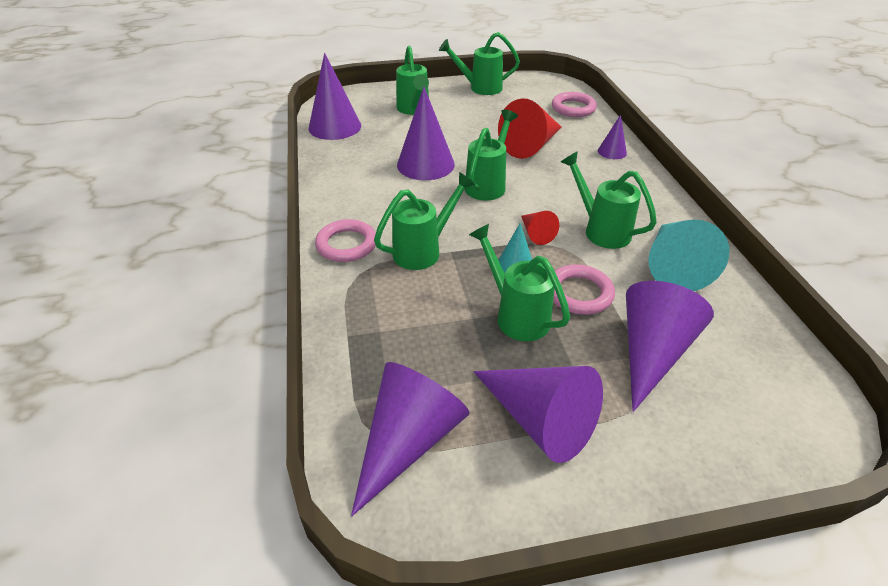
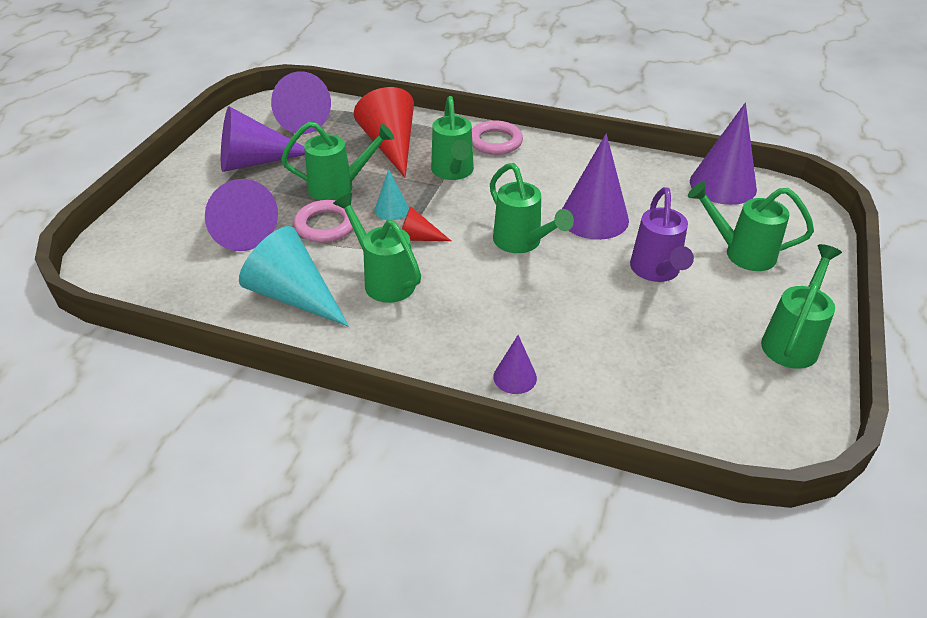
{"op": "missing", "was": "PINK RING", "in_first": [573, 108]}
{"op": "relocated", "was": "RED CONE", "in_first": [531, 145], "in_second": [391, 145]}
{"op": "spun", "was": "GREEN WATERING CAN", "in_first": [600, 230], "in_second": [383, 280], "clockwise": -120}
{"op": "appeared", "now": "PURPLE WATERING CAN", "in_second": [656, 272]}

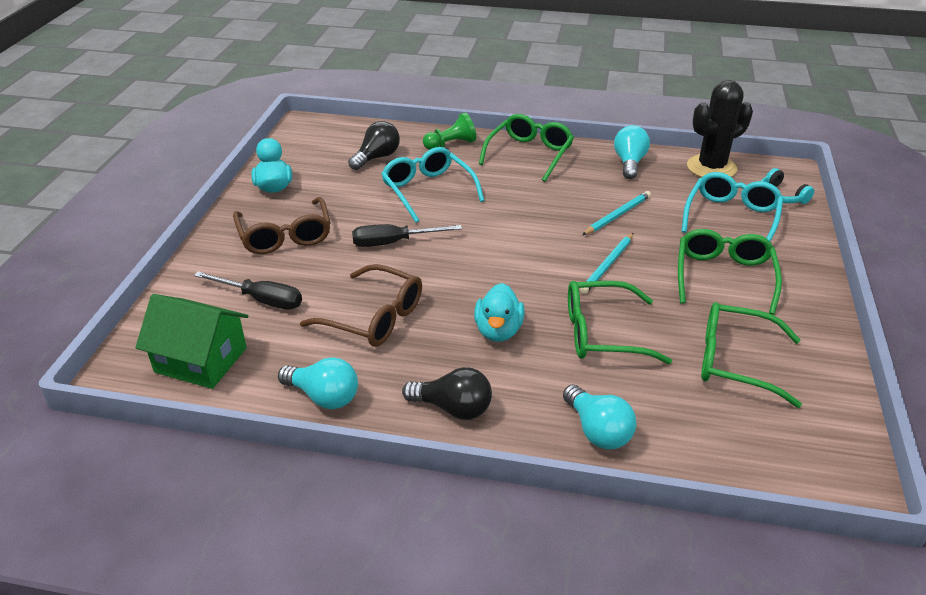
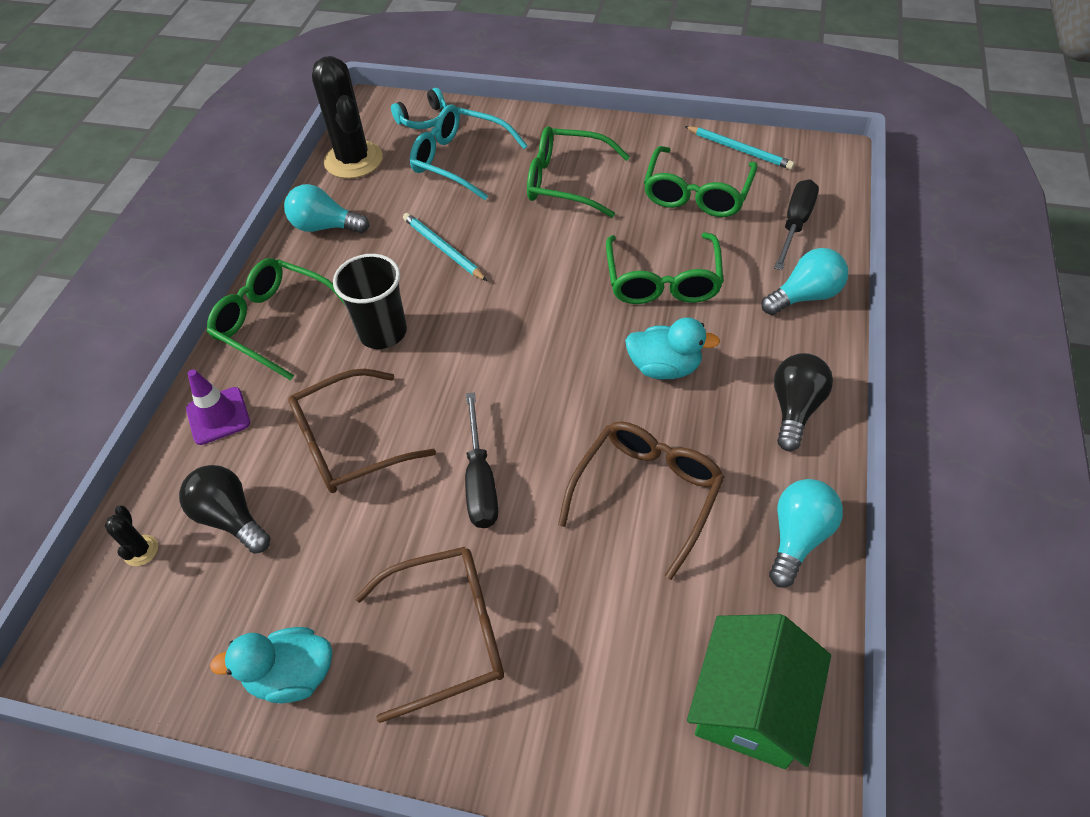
{"op": "exchanged", "was": "GREEN PAWN", "now": "PURPLE TRAFFIC CONE", "in_first": [451, 144], "in_second": [218, 416]}
{"op": "colour", "was": "TURQUOISE GLASSES", "now": "BROWN GLASSES", "in_first": [428, 190], "in_second": [349, 443]}
{"op": "relocated", "was": "TURQUOISE PENCIL", "in_first": [607, 265], "in_second": [739, 150]}
{"op": "relocated", "was": "BLACK SCREWDRIVER", "in_first": [261, 300], "in_second": [795, 224]}
{"op": "appeared", "now": "BLACK CUP", "in_second": [382, 332]}
{"op": "appeared", "now": "BLACK CACTUS", "in_second": [141, 550]}

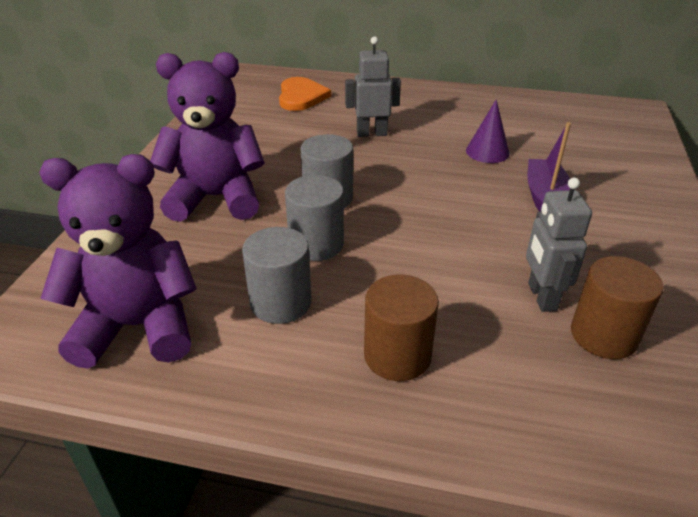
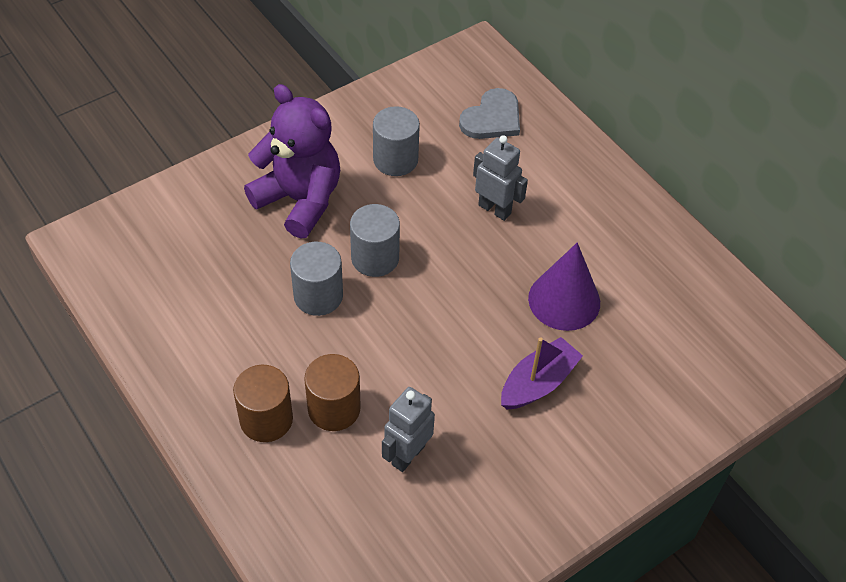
{"op": "colour", "was": "ORANGE HEART", "now": "GREY HEART", "in_first": [301, 96], "in_second": [492, 118]}
{"op": "size", "was": "PURPLE CONE", "in_first": [487, 152], "in_second": [564, 300], "ratio": 1.52}
{"op": "missing", "was": "PURPLE TEDDY BEAR", "in_first": [138, 326]}
{"op": "relocated", "was": "GREY CYLINDER", "in_first": [280, 302], "in_second": [395, 160]}
{"op": "relocated", "was": "BROWN CYLINDER", "in_first": [603, 335], "in_second": [334, 408]}

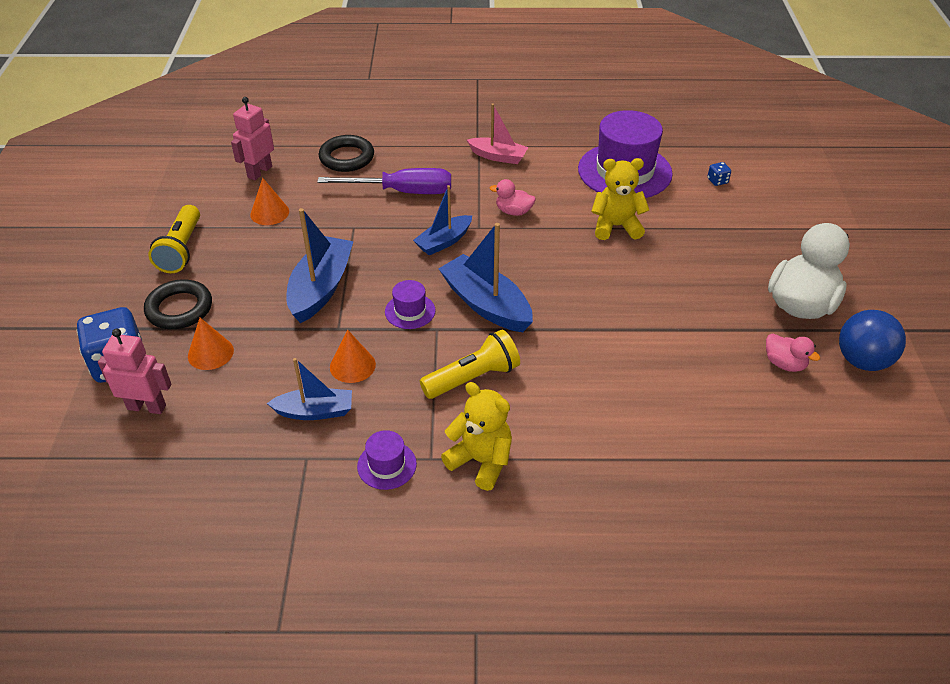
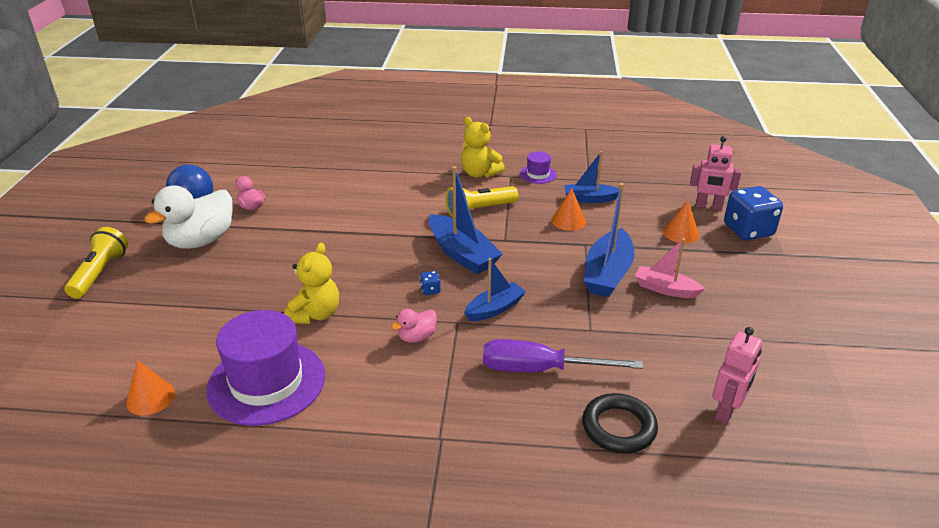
{"op": "relocated", "was": "PINK BOAT", "in_first": [498, 156], "in_second": [665, 289]}
{"op": "spun", "was": "YELLOW TEDDY BEAR", "in_first": [616, 226], "in_second": [315, 314], "clockwise": -75}
{"op": "relocated", "was": "BLUE DICE", "in_first": [717, 181], "in_second": [430, 290]}
{"op": "relocated", "was": "ORANGE CONE", "in_first": [269, 213], "in_second": [150, 398]}
{"op": "spun", "was": "PINK DUCK", "in_first": [513, 212], "in_second": [416, 337], "clockwise": 120}
{"op": "relocated", "was": "YELLOW FLASHLIGHT", "in_first": [181, 249], "in_second": [100, 273]}
{"op": "missing", "was": "BLACK RING", "in_first": [179, 309]}
{"op": "missing", "was": "PURPLE HAT", "in_first": [410, 311]}

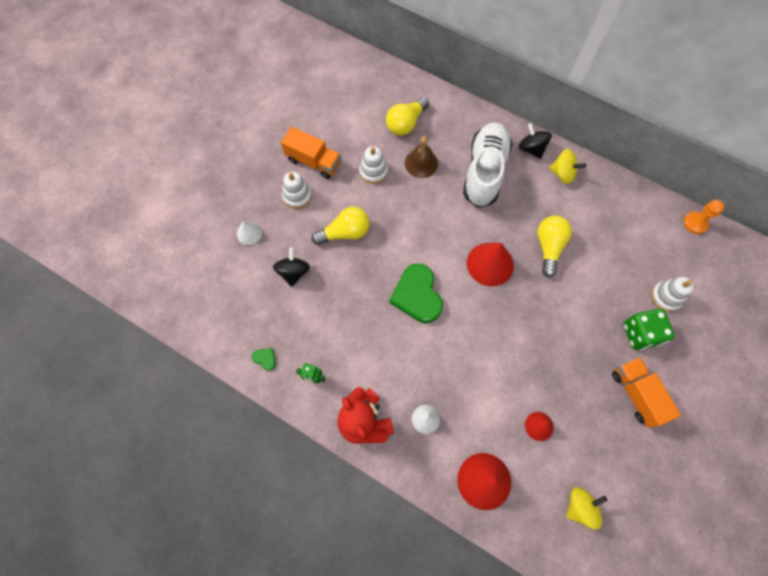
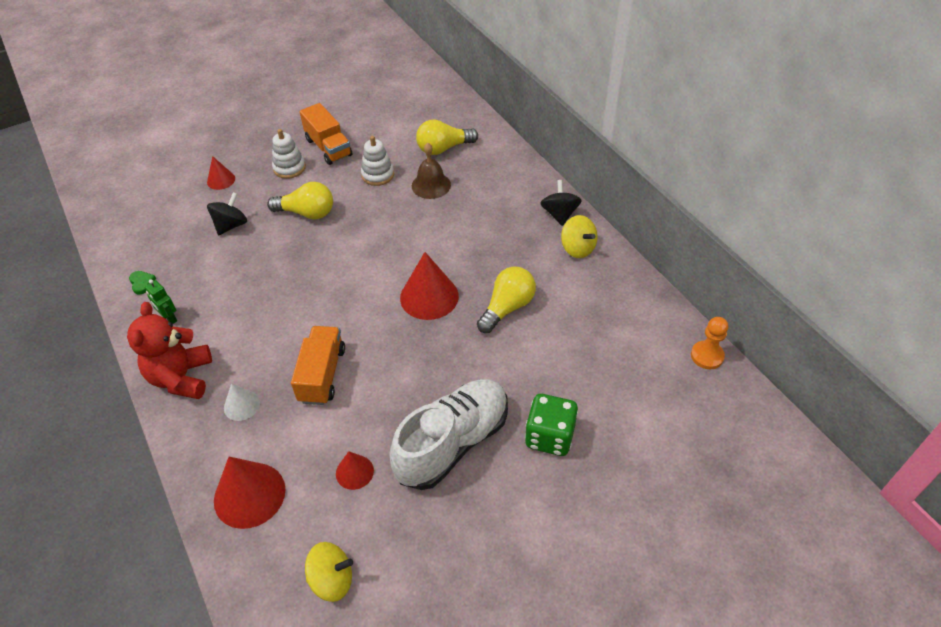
{"op": "relocated", "was": "WHITE SHOE", "in_first": [484, 171], "in_second": [453, 443]}
{"op": "colour", "was": "WHITE CONE", "now": "RED CONE", "in_first": [249, 233], "in_second": [221, 180]}
{"op": "missing", "was": "GREEN HEART", "in_first": [417, 295]}
{"op": "missing", "was": "WHITE STACKING TOY", "in_first": [665, 297]}
{"op": "relocated", "was": "ORANGE TRUCK", "in_first": [636, 394], "in_second": [322, 375]}

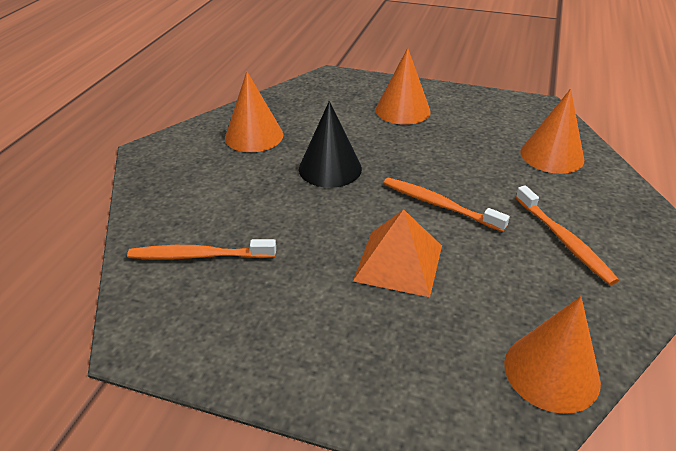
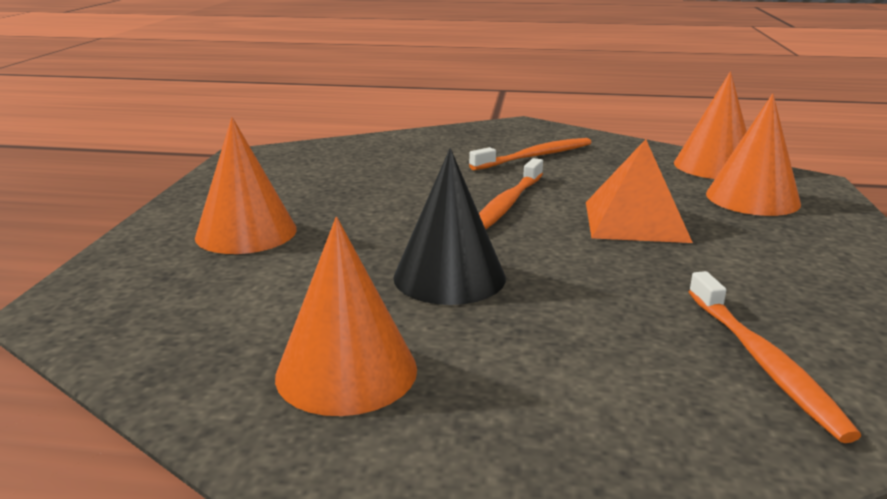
{"op": "relocated", "was": "ORANGE CONE", "in_first": [552, 155], "in_second": [752, 198]}

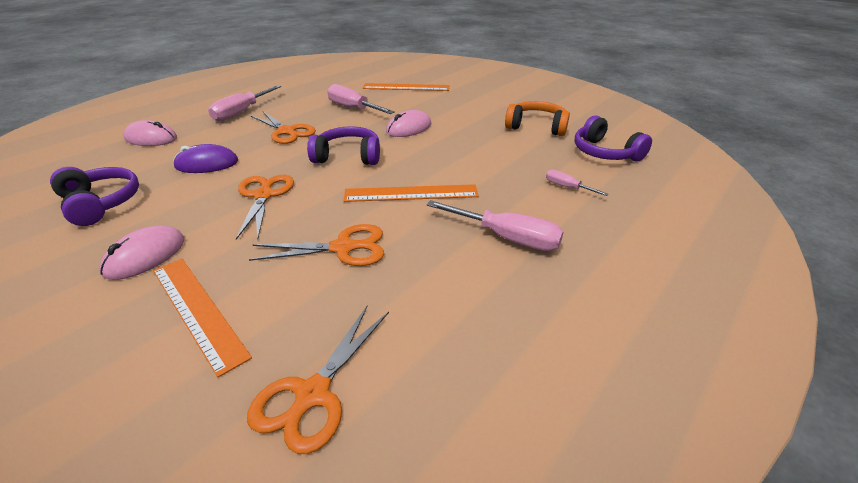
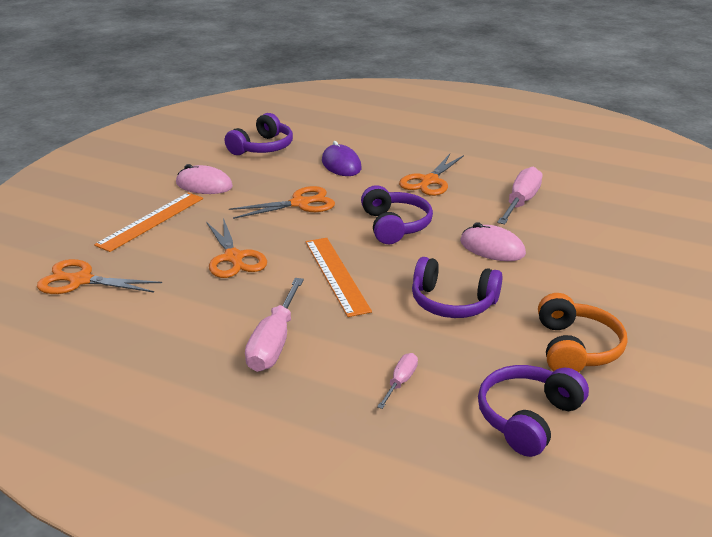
{"op": "missing", "was": "ORANGE RULER", "in_first": [406, 87]}
{"op": "missing", "was": "PINK SCREWDRIVER", "in_first": [242, 112]}
{"op": "missing", "was": "PINK MOUSE", "in_first": [151, 138]}
{"op": "appeared", "now": "PURPLE HEADPHONES", "in_second": [452, 303]}

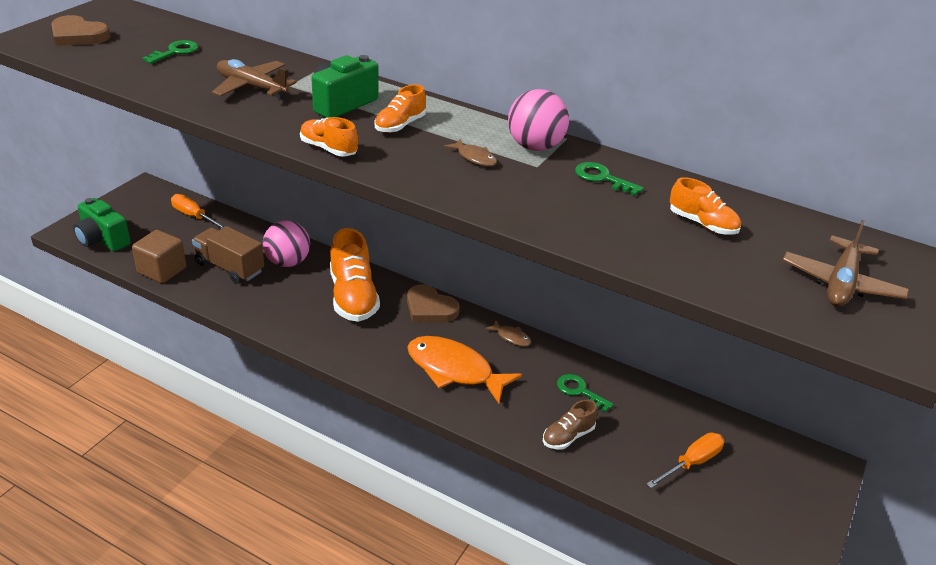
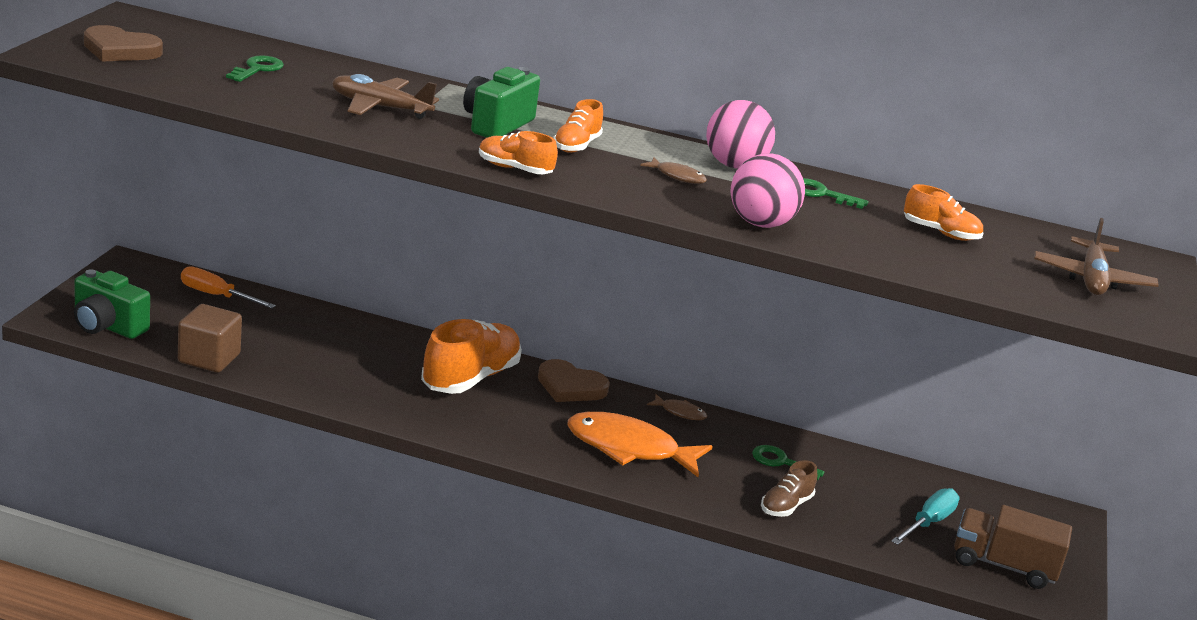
{"op": "relocated", "was": "PINK BALL", "in_first": [287, 262], "in_second": [760, 223]}
{"op": "relocated", "was": "BROWN TRUCK", "in_first": [229, 267], "in_second": [1003, 565]}
{"op": "spun", "was": "ORANGE SHOE", "in_first": [353, 297], "in_second": [470, 378], "clockwise": -120}
{"op": "colour", "was": "ORANGE SCREWDRIVER", "now": "TURQUOISE SCREWDRIVER", "in_first": [691, 463], "in_second": [928, 523]}

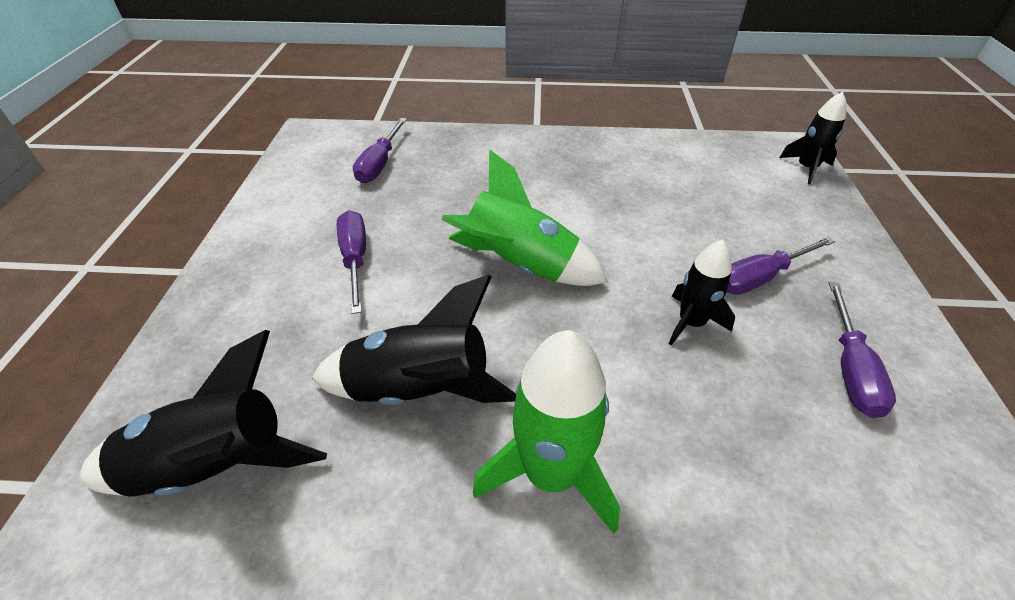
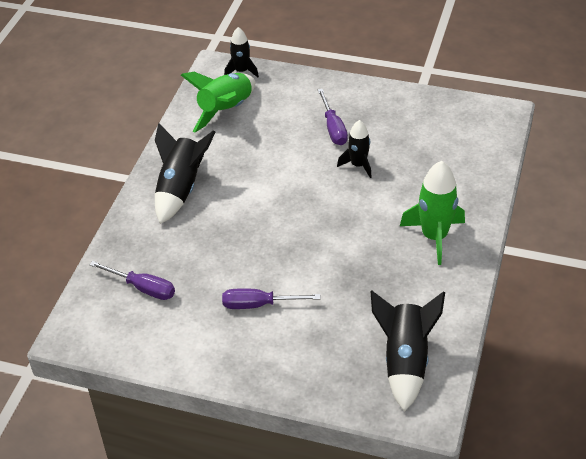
{"op": "relocated", "was": "GREEN ROCKET", "in_first": [520, 266], "in_second": [226, 110]}
{"op": "relocated", "was": "BLACK ROCKET", "in_first": [419, 390], "in_second": [181, 189]}
{"op": "missing", "was": "PURPLE SCREWDRIVER", "in_first": [850, 368]}

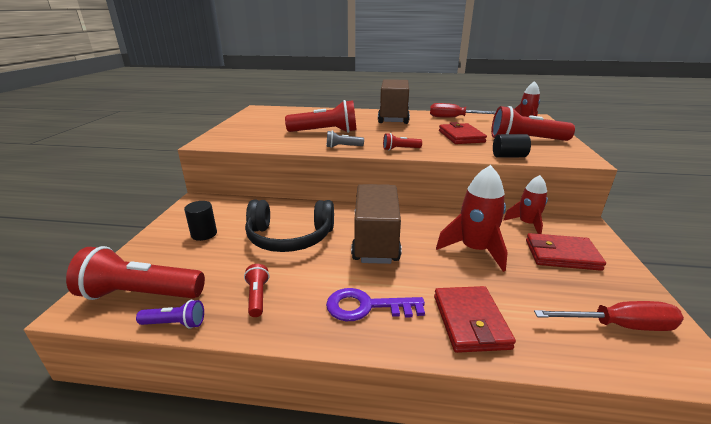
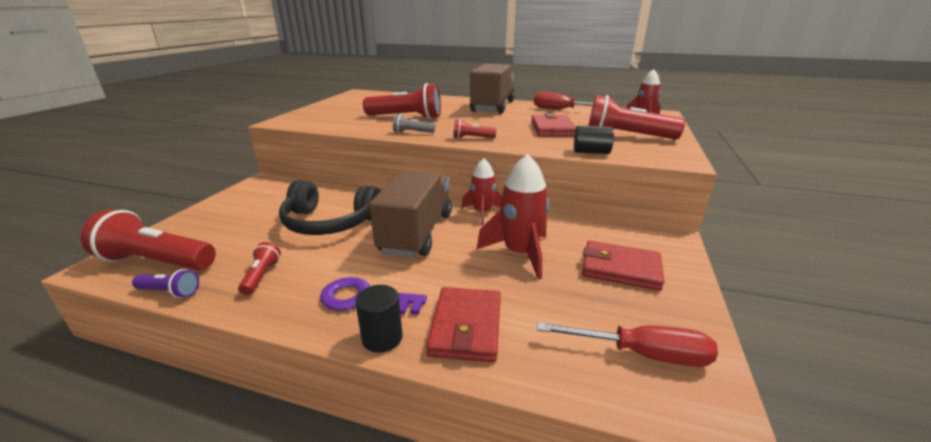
{"op": "relocated", "was": "RED ROCKET", "in_first": [527, 224], "in_second": [482, 213]}
{"op": "relocated", "was": "BLACK CYLINDER", "in_first": [204, 234], "in_second": [382, 338]}

